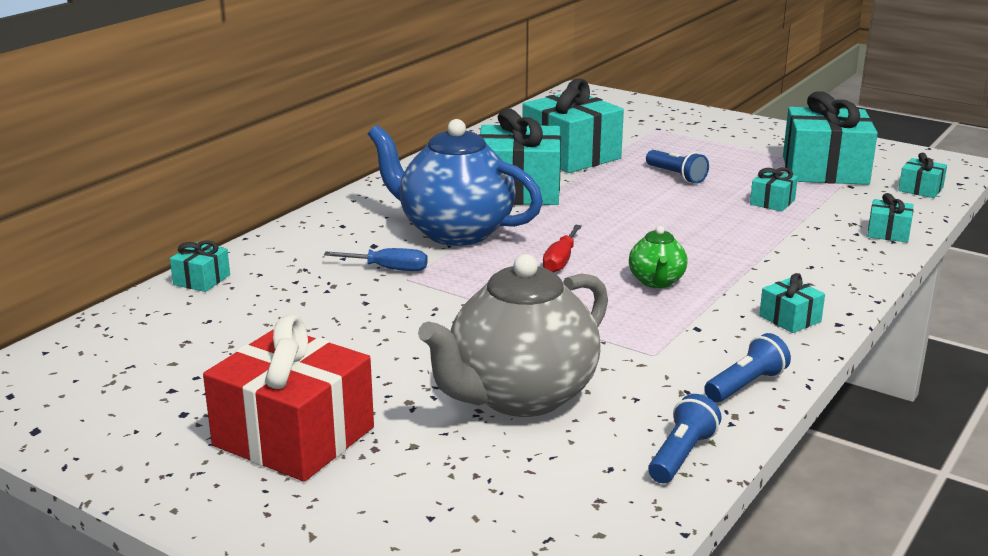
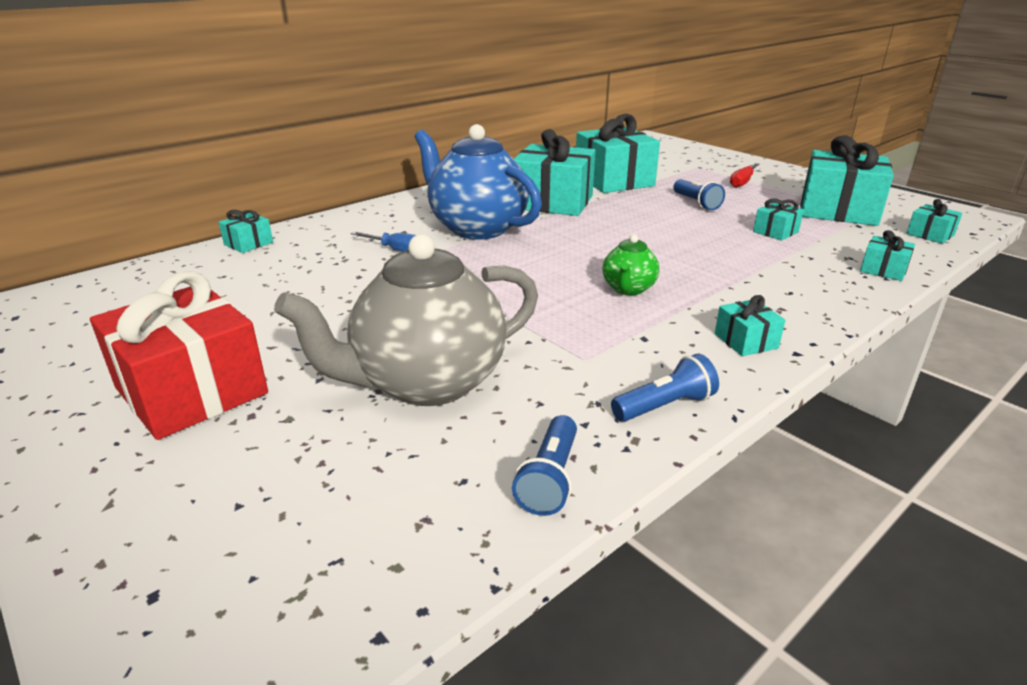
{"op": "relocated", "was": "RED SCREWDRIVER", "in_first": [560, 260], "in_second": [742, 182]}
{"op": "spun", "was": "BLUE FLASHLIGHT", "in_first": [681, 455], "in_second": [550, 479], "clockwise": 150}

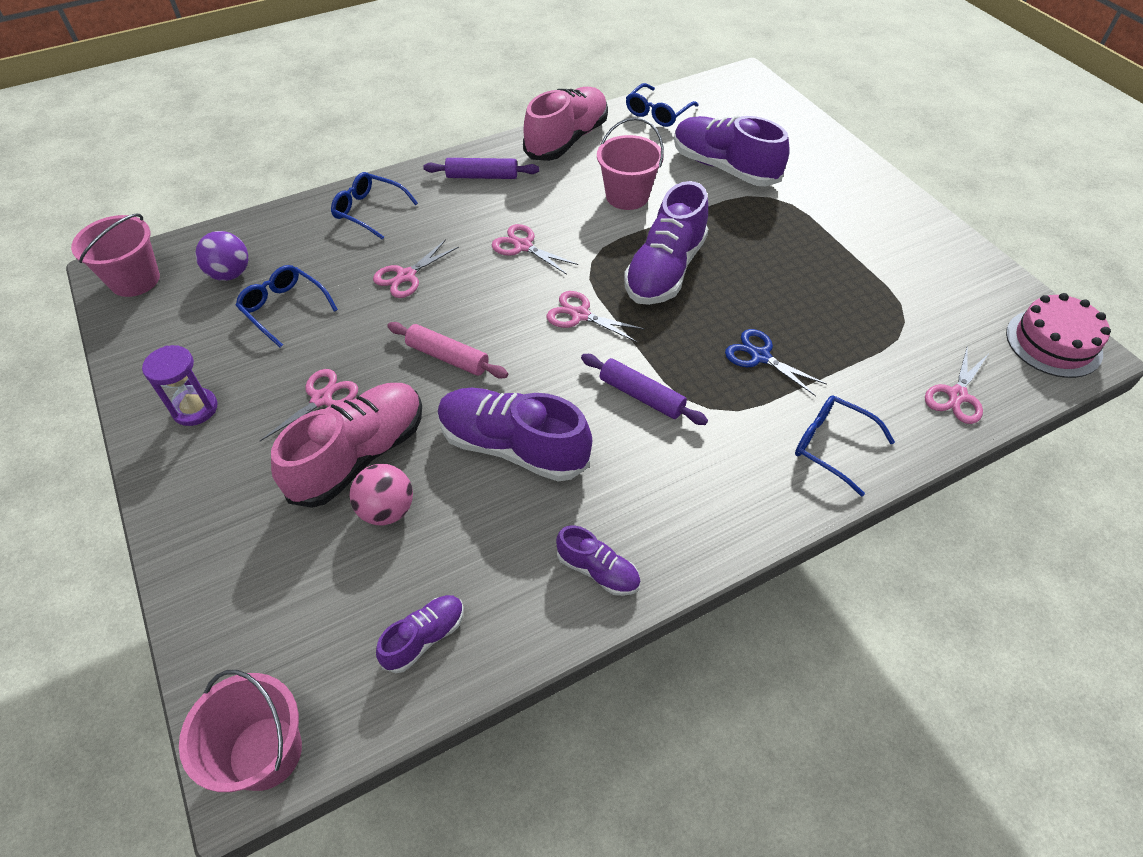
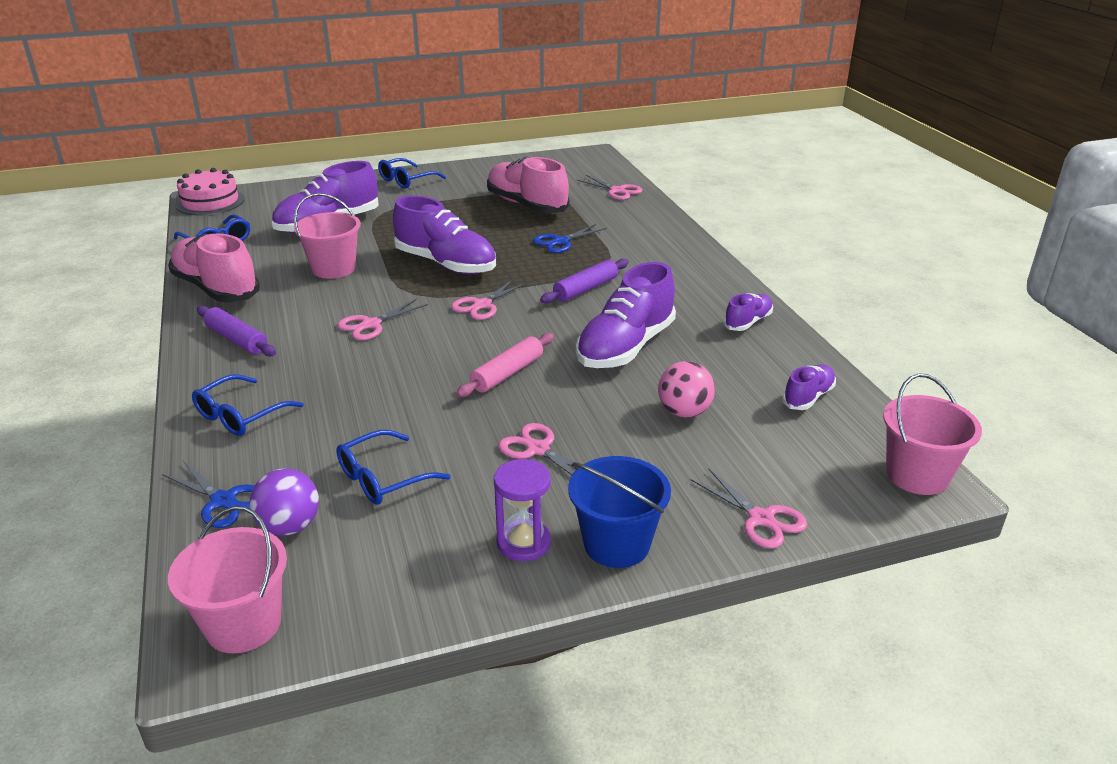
{"op": "spun", "was": "PURPLE ROLLING PIN", "in_first": [482, 176], "in_second": [237, 339], "clockwise": -60}
{"op": "relocated", "was": "PINK SCISSORS", "in_first": [406, 276], "in_second": [761, 519]}
{"op": "relocated", "was": "PINK CAKE", "in_first": [1053, 343], "in_second": [210, 202]}
{"op": "relocated", "was": "PINK SHOE", "in_first": [359, 456], "in_second": [526, 205]}
{"op": "relocated", "was": "BLUE GLASSES", "in_first": [831, 446], "in_second": [406, 180]}
{"op": "spun", "was": "PURPLE SHOE", "in_first": [424, 638], "in_second": [808, 397], "clockwise": 75}
{"op": "appeared", "now": "BLUE BUCKET", "in_second": [616, 544]}
{"op": "appeared", "now": "BLUE SCISSORS", "in_second": [223, 501]}

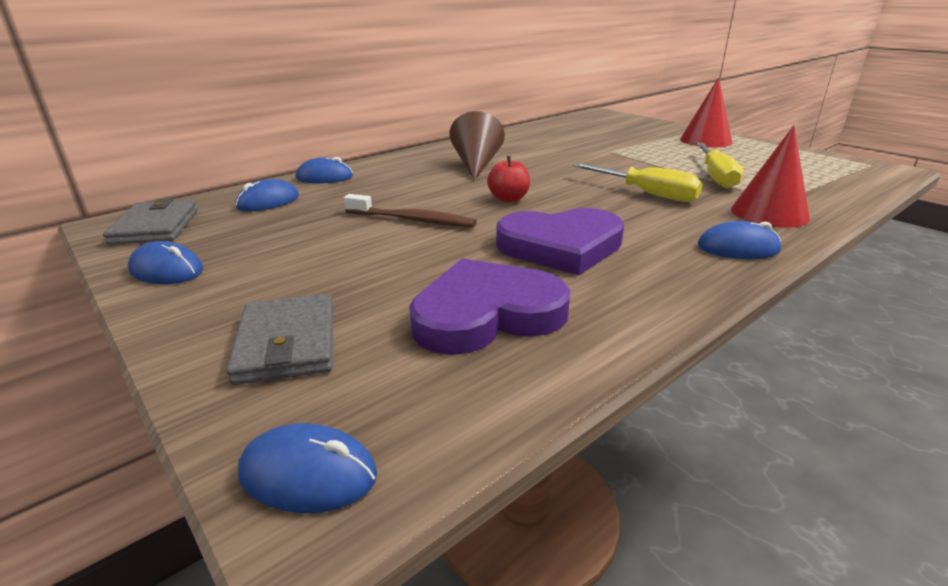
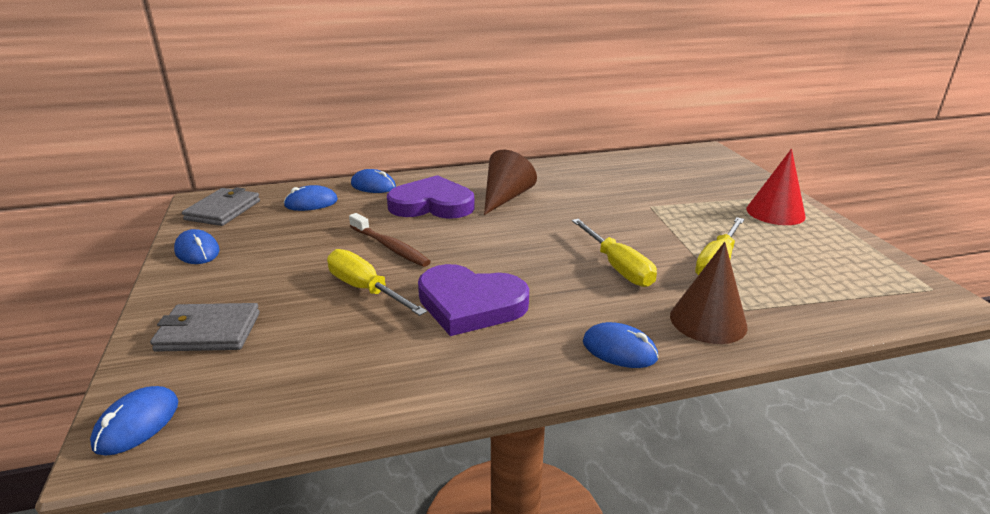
{"op": "colour", "was": "RED CONE", "now": "BROWN CONE", "in_first": [769, 213], "in_second": [708, 321]}
{"op": "missing", "was": "RED APPLE", "in_first": [508, 199]}
{"op": "relocated", "was": "PURPLE HEART", "in_first": [486, 314], "in_second": [432, 205]}
{"op": "spun", "was": "GREY WALLET", "in_first": [287, 343], "in_second": [208, 332], "clockwise": 75}
{"op": "spun", "was": "BLUE MOUSE", "in_first": [308, 474], "in_second": [137, 424], "clockwise": 75}
{"op": "appeared", "now": "YELLOW SCREWDRIVER", "in_second": [365, 289]}

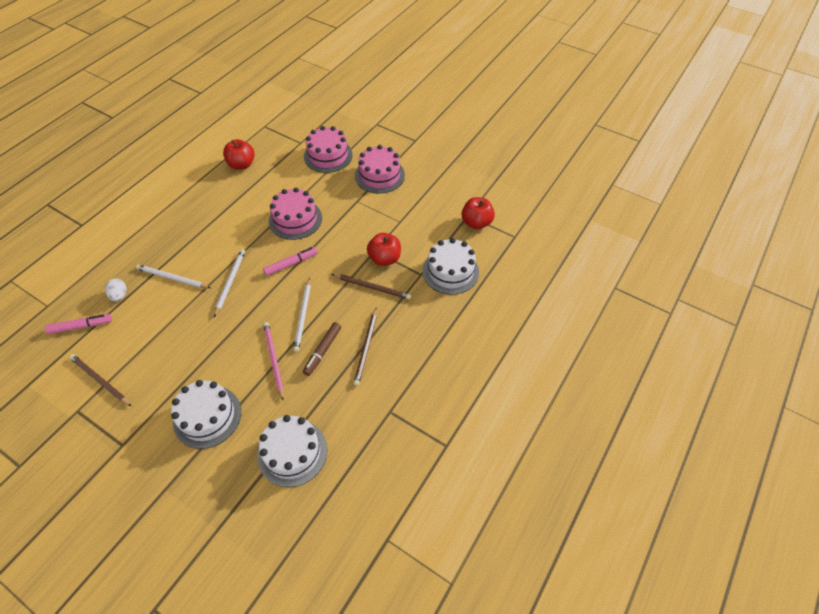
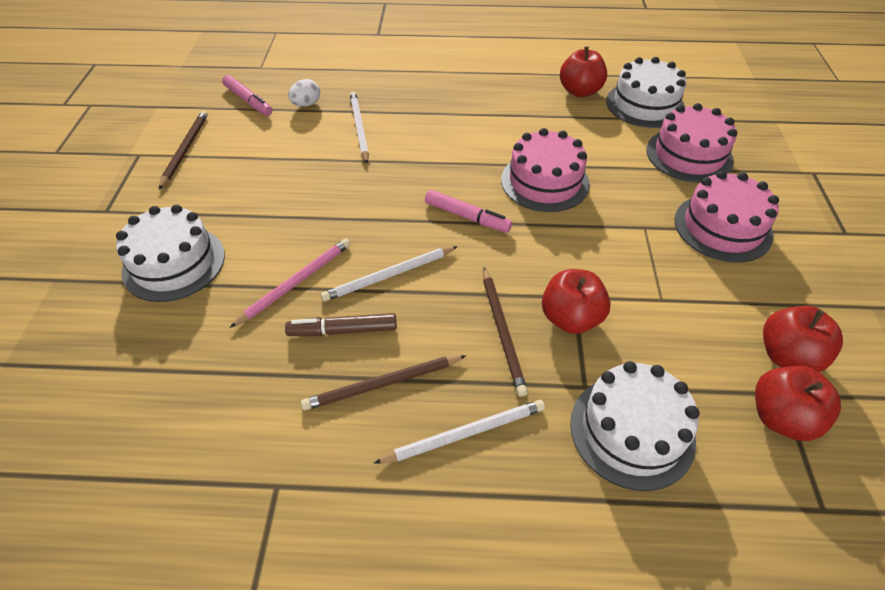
{"op": "relocated", "was": "WHITE PENCIL", "in_first": [230, 282], "in_second": [465, 433]}
{"op": "relocated", "was": "WHITE CAKE", "in_first": [292, 452], "in_second": [645, 104]}
{"op": "appeared", "now": "RED APPLE", "in_second": [787, 356]}

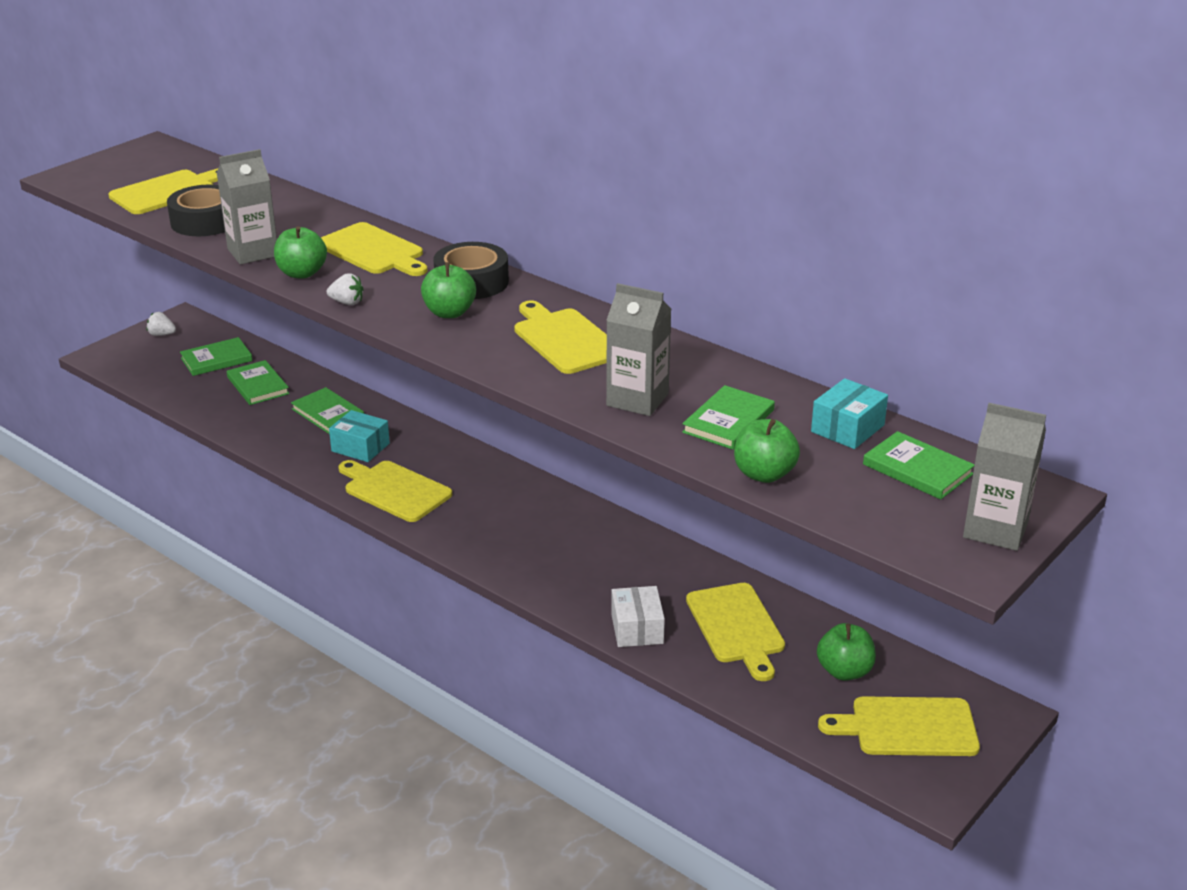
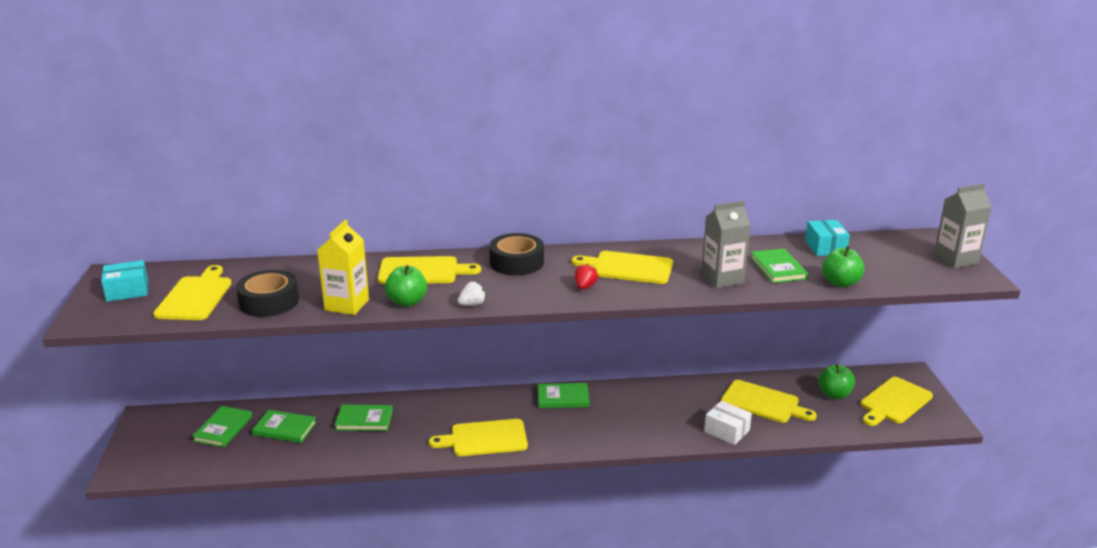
{"op": "colour", "was": "GREY CARTON", "now": "YELLOW CARTON", "in_first": [253, 252], "in_second": [347, 305]}
{"op": "missing", "was": "GREEN APPLE", "in_first": [449, 313]}
{"op": "missing", "was": "WHITE STRAWBERRY", "in_first": [162, 334]}
{"op": "relocated", "was": "TURQUOISE BOX", "in_first": [360, 447], "in_second": [127, 291]}
{"op": "relocated", "was": "GREEN BOOK", "in_first": [917, 469], "in_second": [563, 398]}
{"op": "appeared", "now": "RED STRAWBERRY", "in_second": [585, 286]}

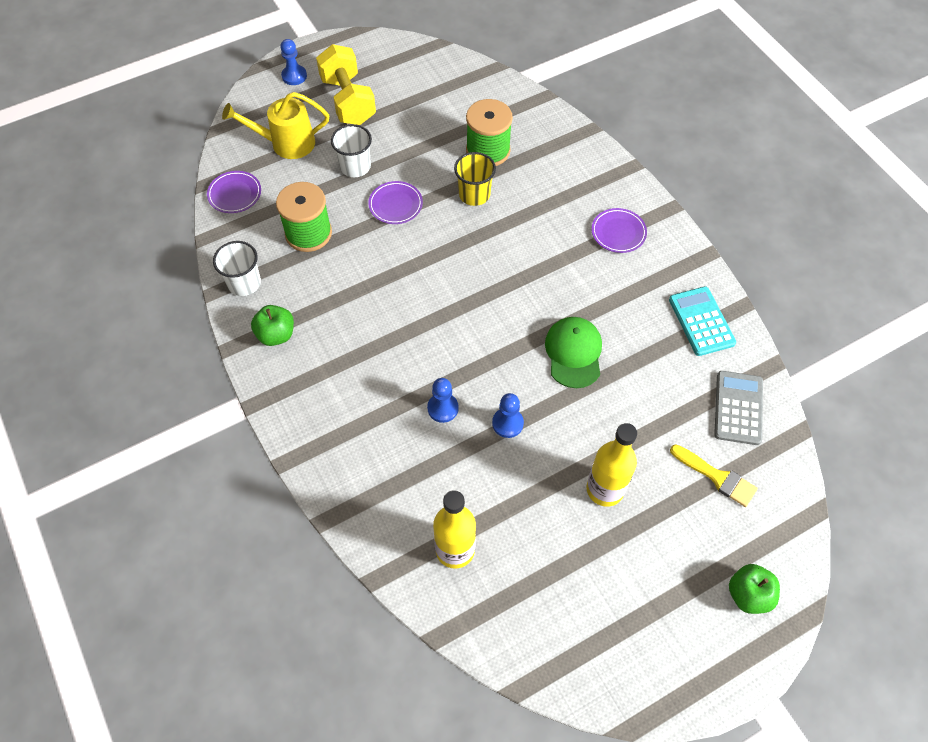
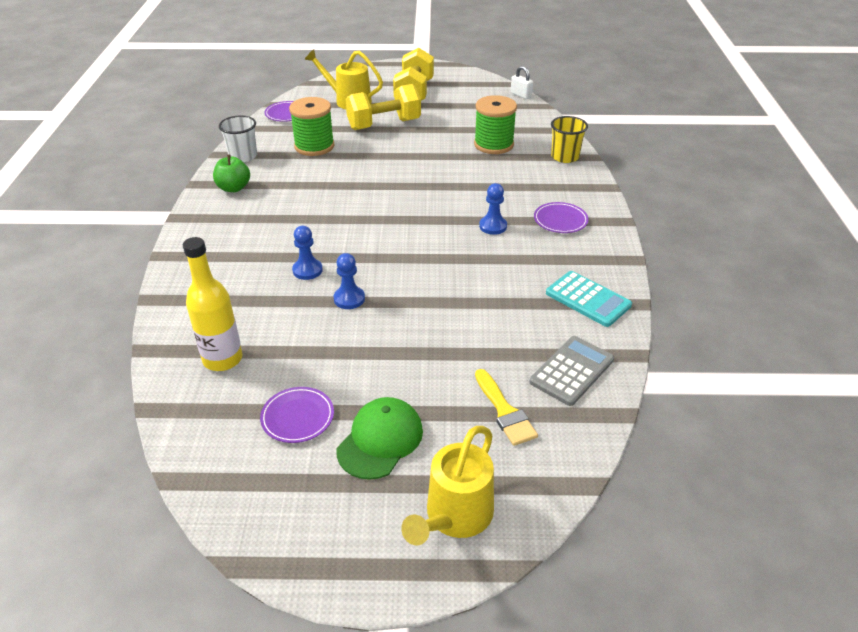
{"op": "relocated", "was": "BLUE PAWN", "in_first": [294, 76], "in_second": [493, 226]}
{"op": "exchanged", "was": "WHITE CUP", "now": "YELLOW DUMBBELL", "in_first": [355, 166], "in_second": [384, 124]}
{"op": "relocated", "was": "YELLOW CUP", "in_first": [474, 194], "in_second": [565, 157]}
{"op": "relocated", "was": "PURPLE PLATE", "in_first": [395, 205], "in_second": [297, 417]}
{"op": "spun", "was": "TURQUOISE CALCULATOR", "in_first": [701, 321], "in_second": [588, 299], "clockwise": 120}
{"op": "relocated", "was": "GREEN CAP", "in_first": [574, 353], "in_second": [380, 440]}
{"op": "missing", "was": "YELLOW BOTTLE", "in_first": [605, 489]}
{"op": "exchanged", "was": "GREEN APPLE", "now": "YELLOW WATERING CAN", "in_first": [748, 595], "in_second": [454, 517]}
{"op": "appeared", "now": "WHITE PADLOCK", "in_second": [521, 95]}

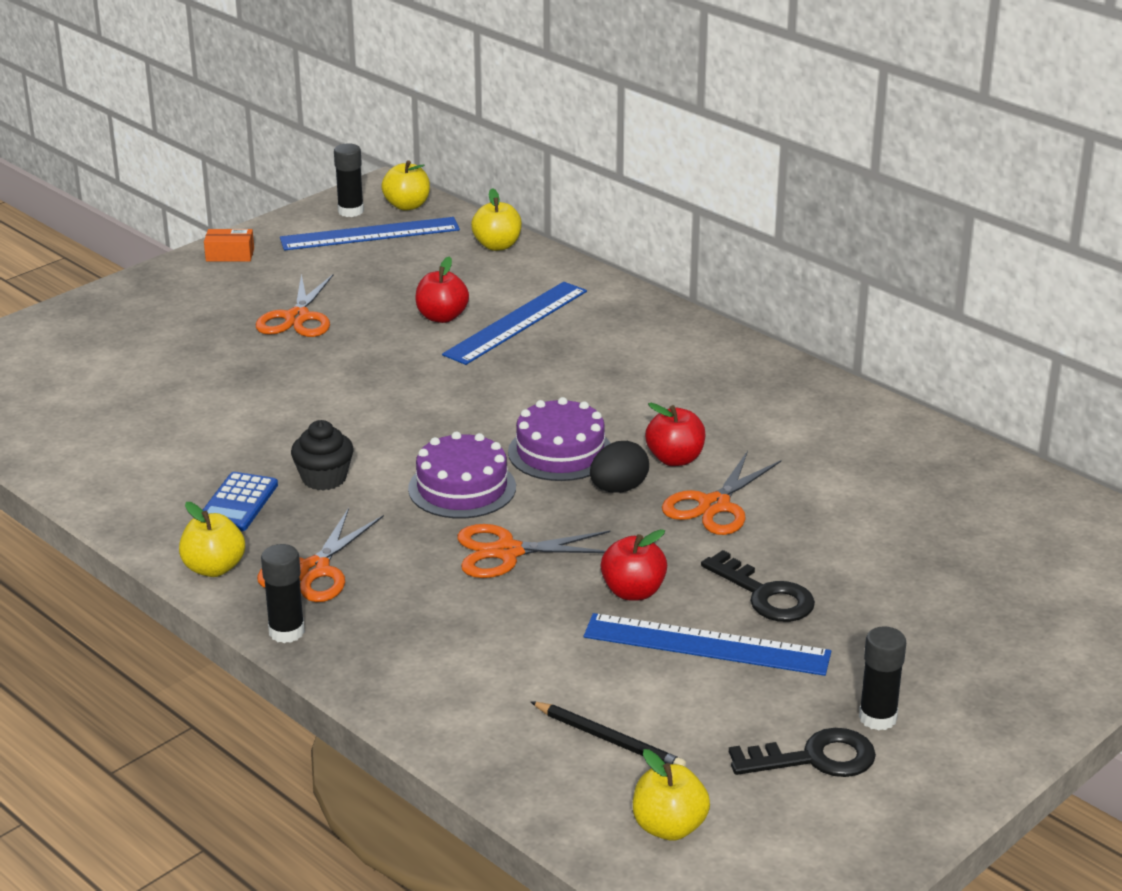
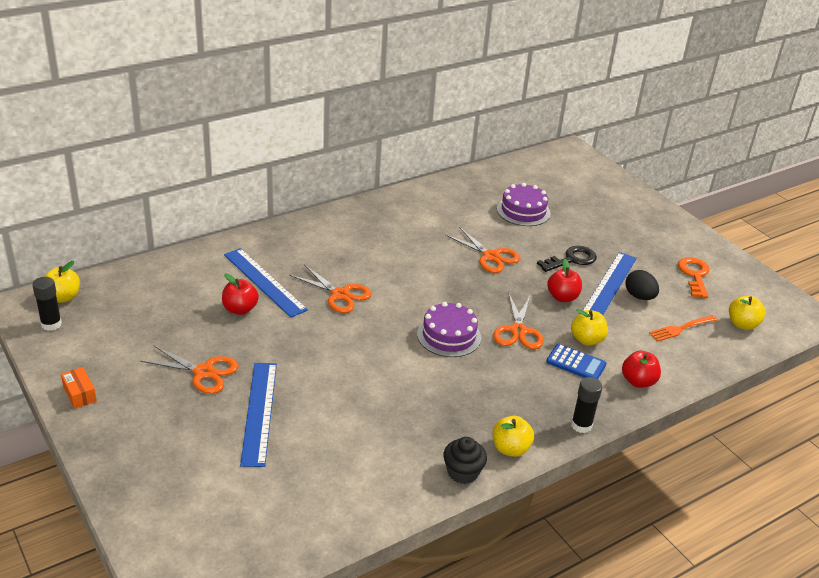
{"op": "relocated", "was": "YELLOW APPLE", "in_first": [497, 246], "in_second": [587, 340]}
{"op": "relocated", "was": "BLUE RULER", "in_first": [370, 234], "in_second": [259, 412]}
{"op": "spun", "was": "ORANGE BOX", "in_first": [230, 255], "in_second": [79, 394], "clockwise": -45}
{"op": "relocated", "was": "PURPLE CAKE", "in_first": [560, 452], "in_second": [523, 211]}
{"op": "relocated", "was": "RED APPLE", "in_first": [675, 459], "in_second": [638, 381]}
{"op": "relocated", "was": "BLACK CUPCAKE", "in_first": [324, 478], "in_second": [462, 472]}
{"op": "relocated", "was": "BLACK EGG", "in_first": [618, 489], "in_second": [639, 296]}
{"op": "relocated", "was": "BLUE CALCULATOR", "in_first": [238, 503], "in_second": [576, 363]}
{"op": "relocated", "was": "ORANGE SCISSORS", "in_first": [313, 570], "in_second": [340, 294]}
{"op": "missing", "was": "BLACK GLUE STICK", "in_first": [877, 718]}
{"op": "exchanged", "was": "BLACK PENCIL", "now": "ORANGE FORK", "in_first": [609, 739], "in_second": [680, 328]}
{"op": "colour", "was": "BLACK KEY", "now": "ORANGE KEY", "in_first": [815, 758], "in_second": [694, 275]}

